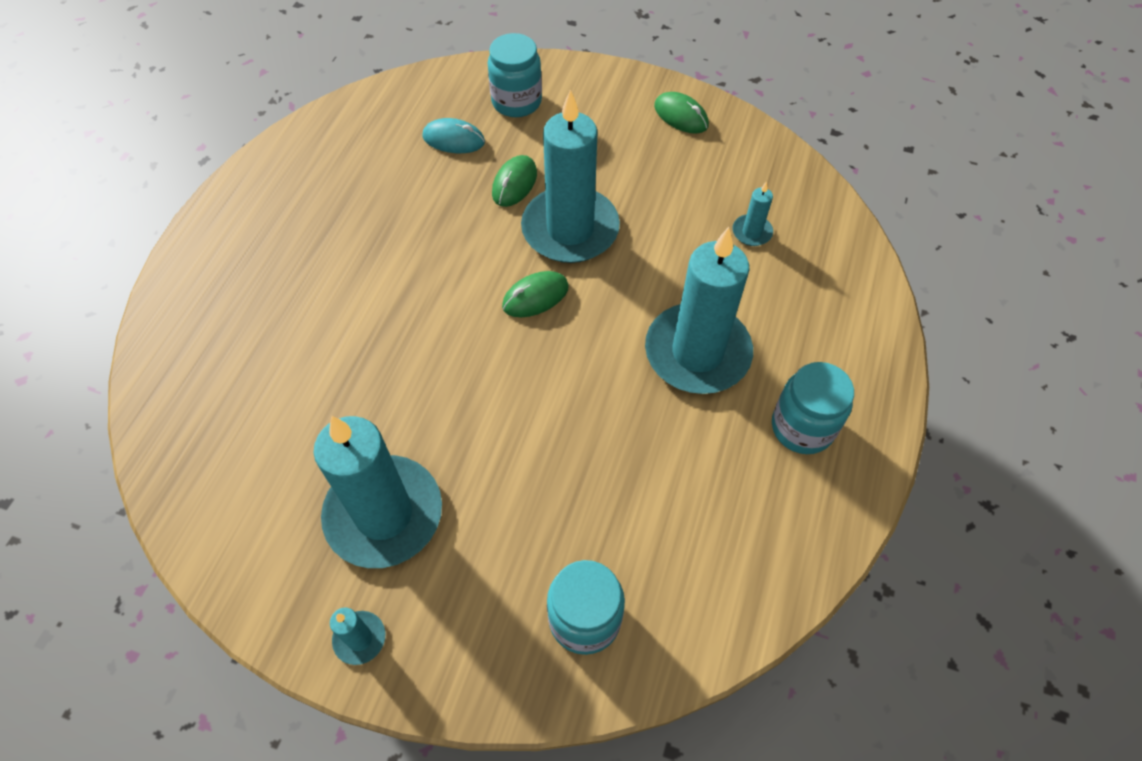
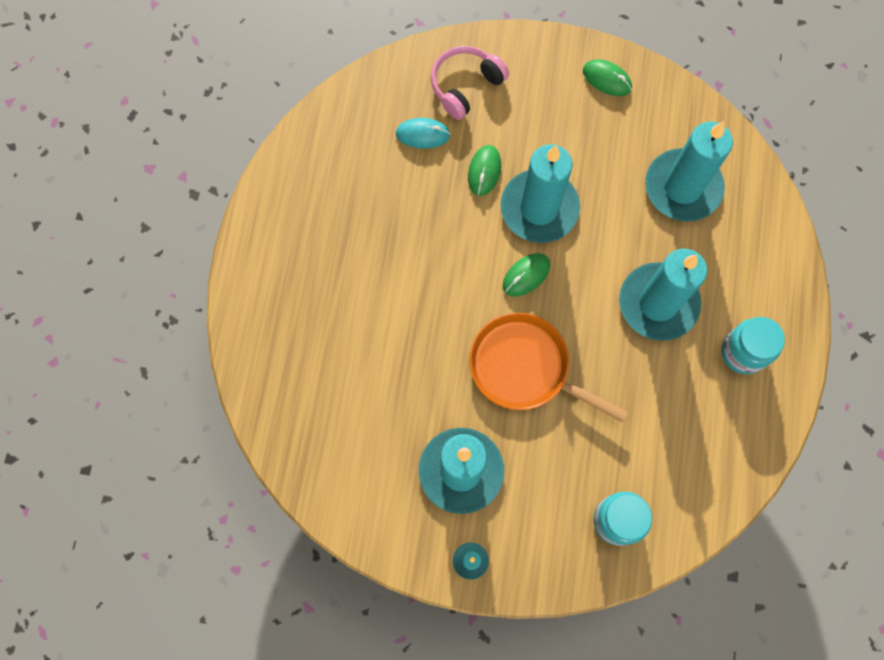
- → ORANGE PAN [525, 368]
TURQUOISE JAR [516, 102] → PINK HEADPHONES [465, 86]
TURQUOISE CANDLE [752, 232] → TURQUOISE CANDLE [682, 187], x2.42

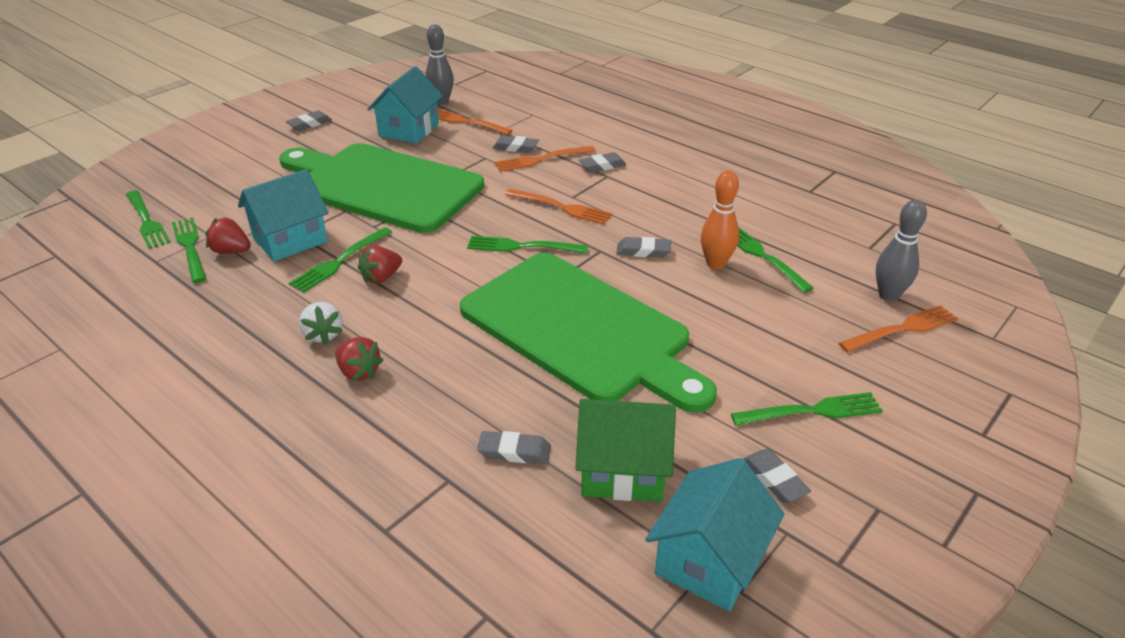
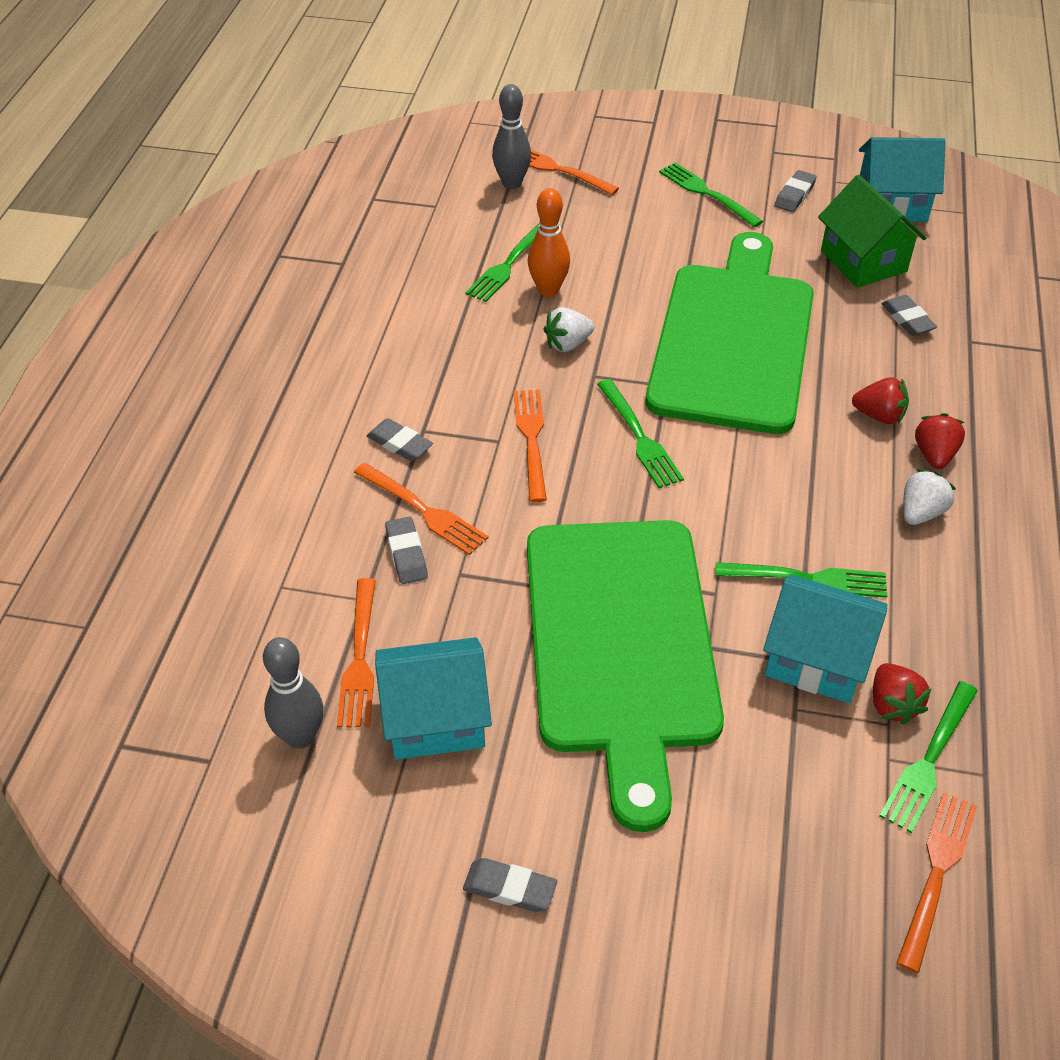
RED STRAWBERRY [381, 277] → RED STRAWBERRY [879, 416], move
GREY ERASER [643, 251] → WHITE STRAWBERRY [568, 344]
GREEN FORK [147, 221] → ORANGE FORK [936, 873]

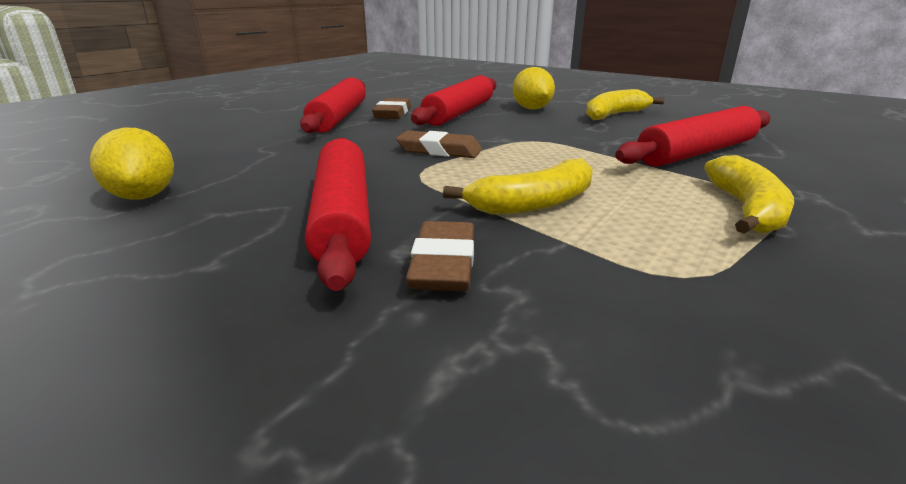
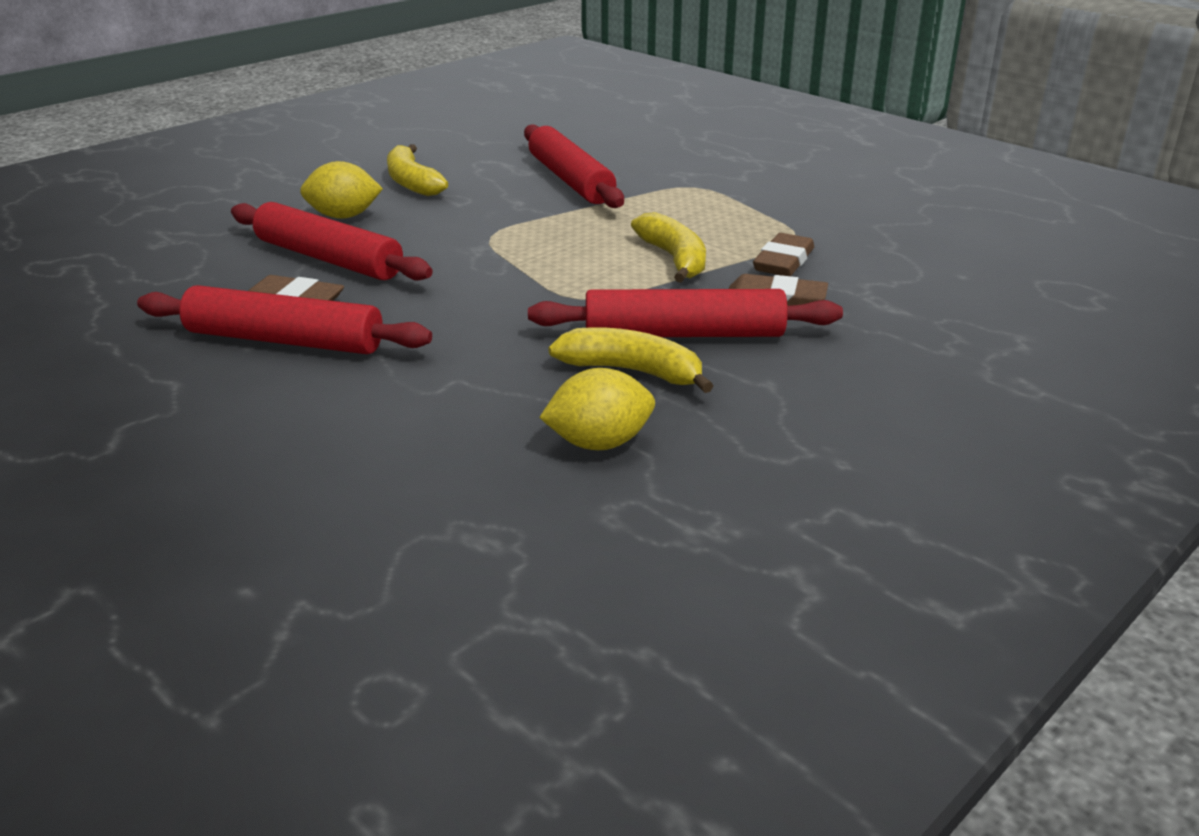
BROWN ERASER [439, 150] → BROWN ERASER [783, 261], move
YELLOW BANANA [746, 210] → YELLOW BANANA [632, 371], move

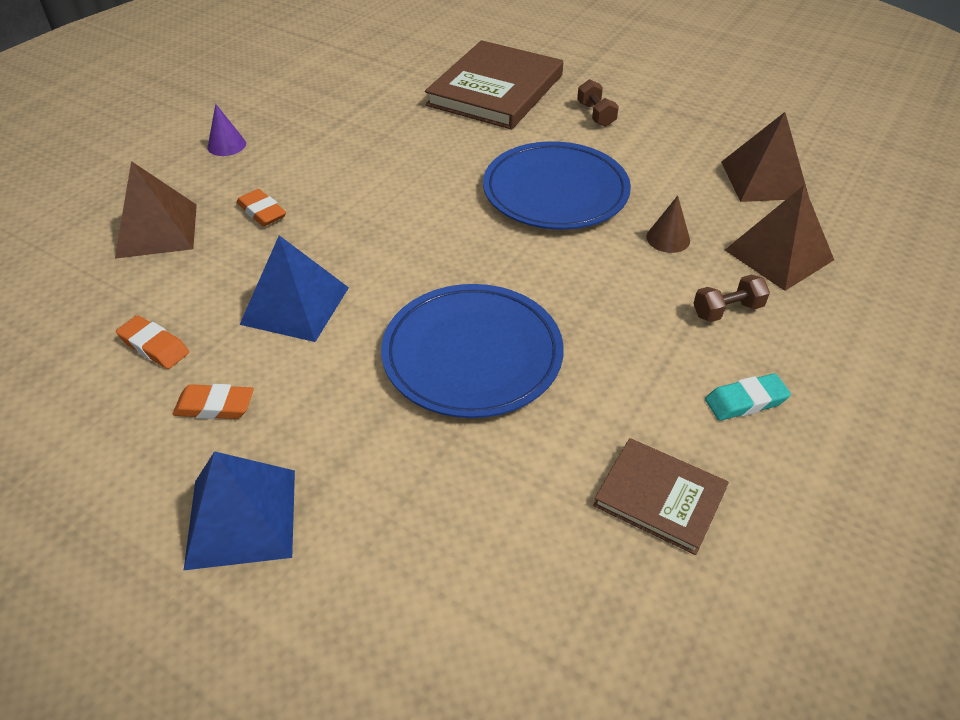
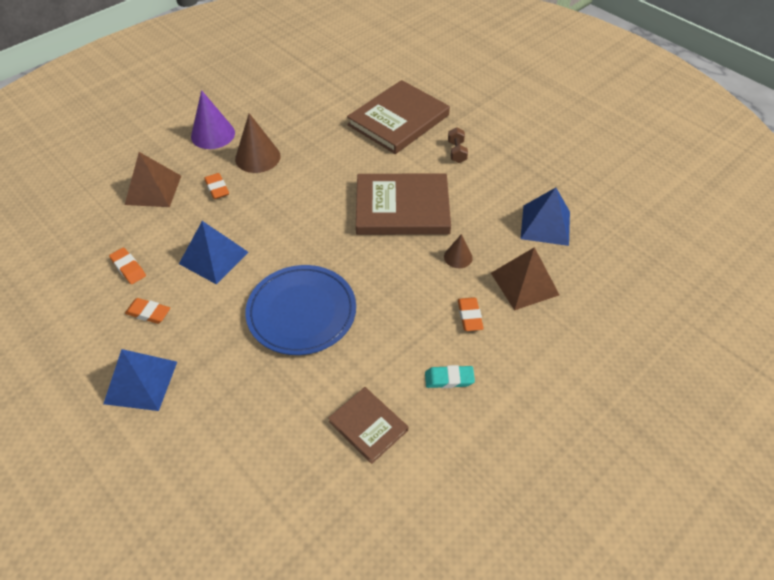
- → BROWN CONE [257, 157]
BLUE PLATE [555, 191] → BROWN BOOK [402, 208]
BROWN DUMBBELL [727, 310] → ORANGE ERASER [469, 316]
BROWN PYRAMID [763, 179] → BLUE PYRAMID [545, 225]
PURPLE CONE [226, 145] → PURPLE CONE [213, 134], x1.79

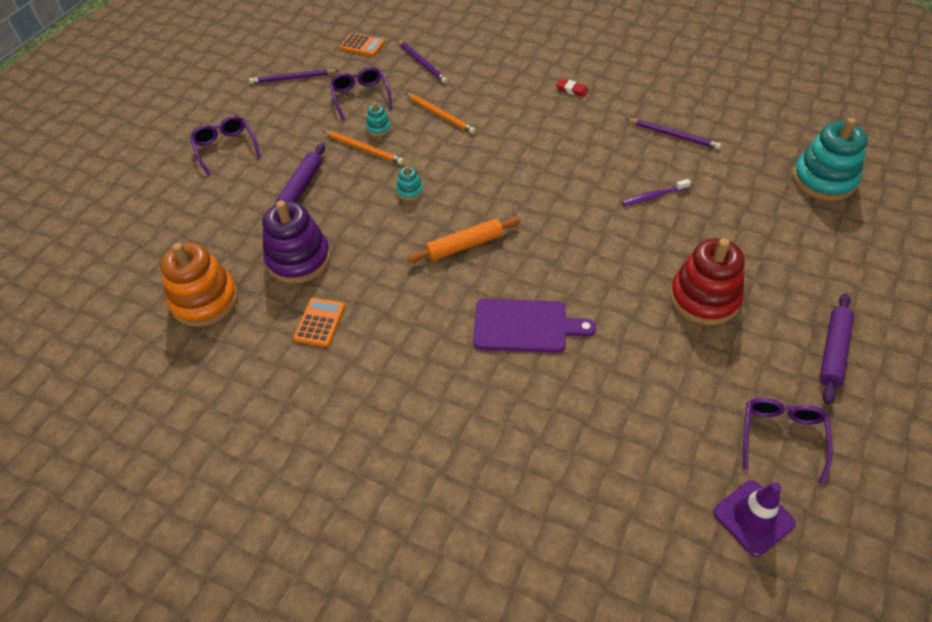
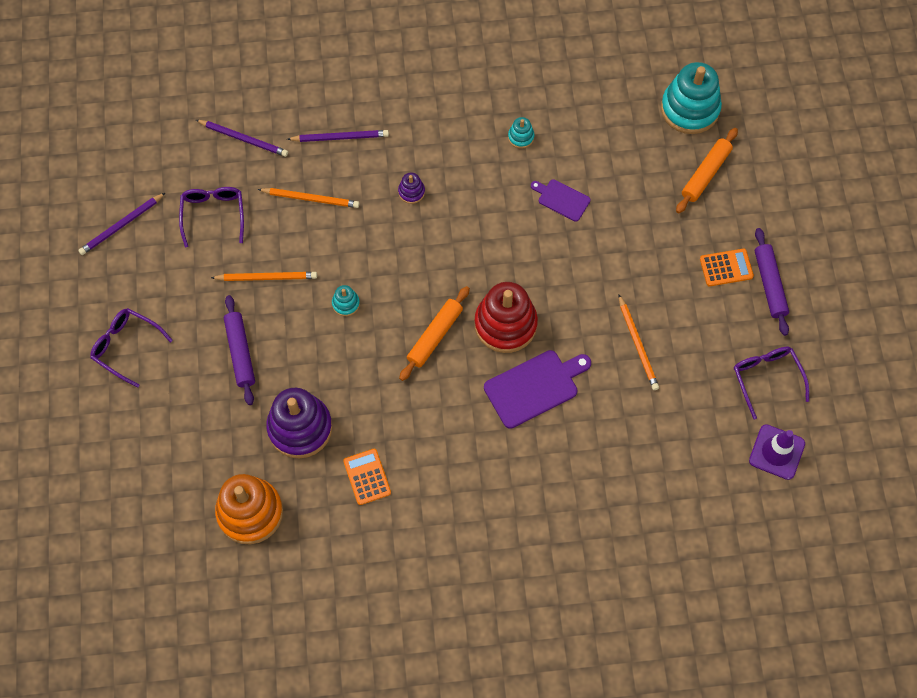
RED ERASER [571, 90] → -
- → PURPLE STACKING TOY [411, 192]
- → ORANGE PENCIL [637, 344]
- → ORANGE ROLLING PIN [705, 174]
ORANGE CALCULATOR [362, 45] → ORANGE CALCULATOR [726, 268], move
TURQUOISE STACKING TOY [378, 128] → TURQUOISE STACKING TOY [521, 137], move
PURPLE PENCIL [673, 135] → PURPLE PENCIL [340, 137], move
RED STACKING TOY [704, 298] → RED STACKING TOY [505, 324], move
PURPLE TOOTHBRUSH [653, 196] → PURPLE CUTTING BOARD [562, 199]
PURPLE GLASSES [360, 97] → PURPLE GLASSES [213, 215], 45 degrees clockwise

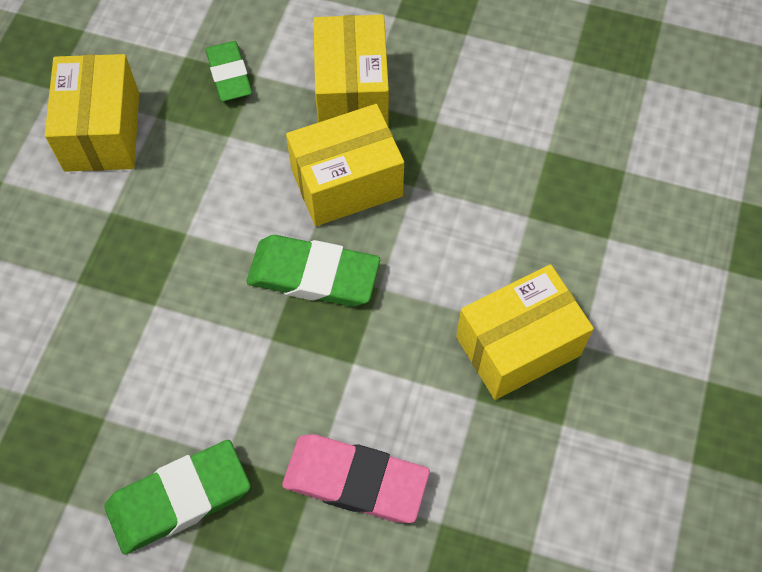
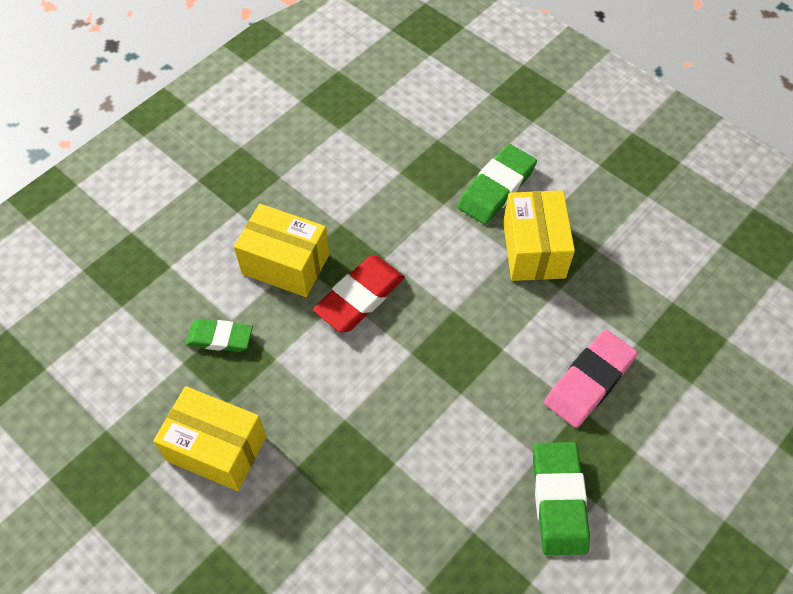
GREEN ERASER [313, 275] → GREEN ERASER [496, 188], move
YELLOW BOX [346, 182] → RED ERASER [360, 297]

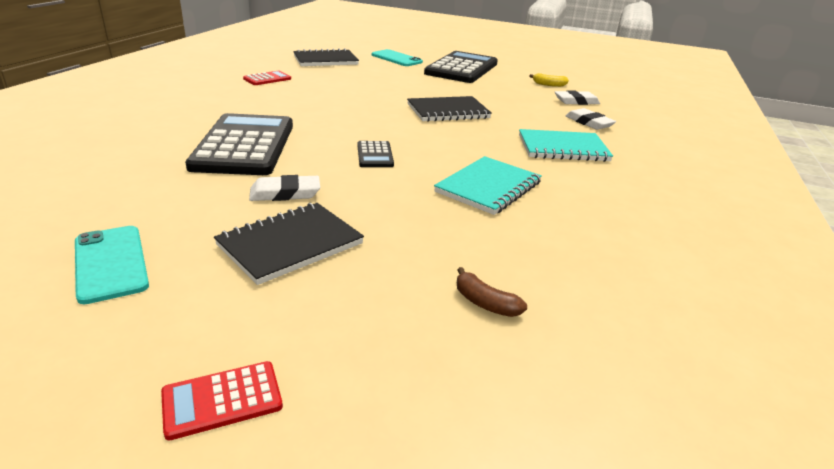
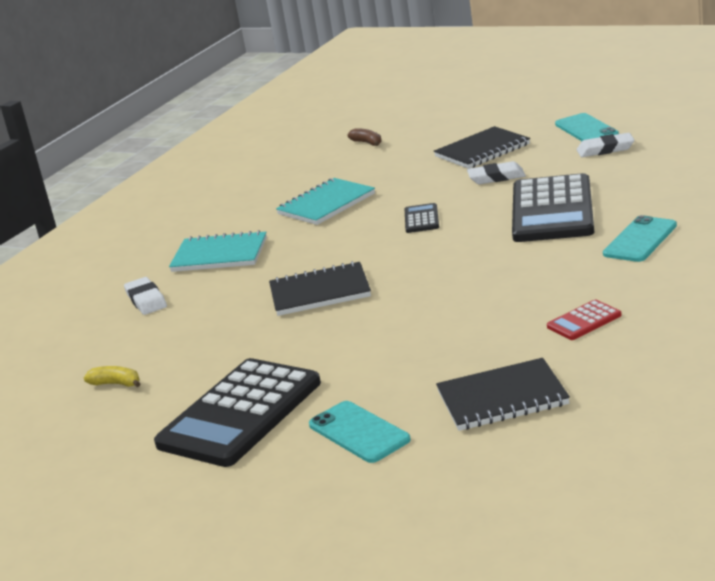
RED CALCULATOR [222, 400] → -
- → TURQUOISE PHONE [640, 240]
WHITE ERASER [576, 101] → WHITE ERASER [605, 149], move

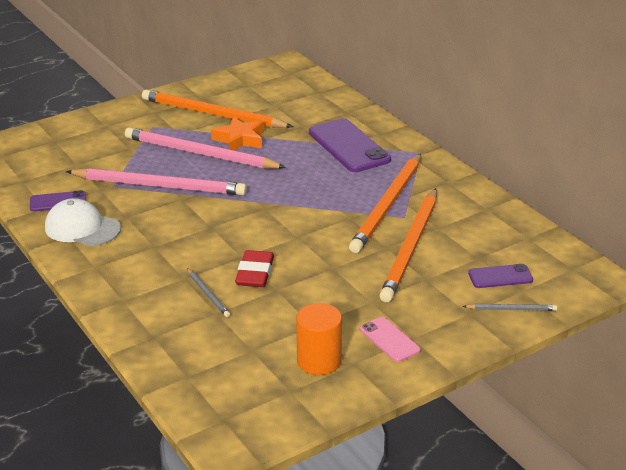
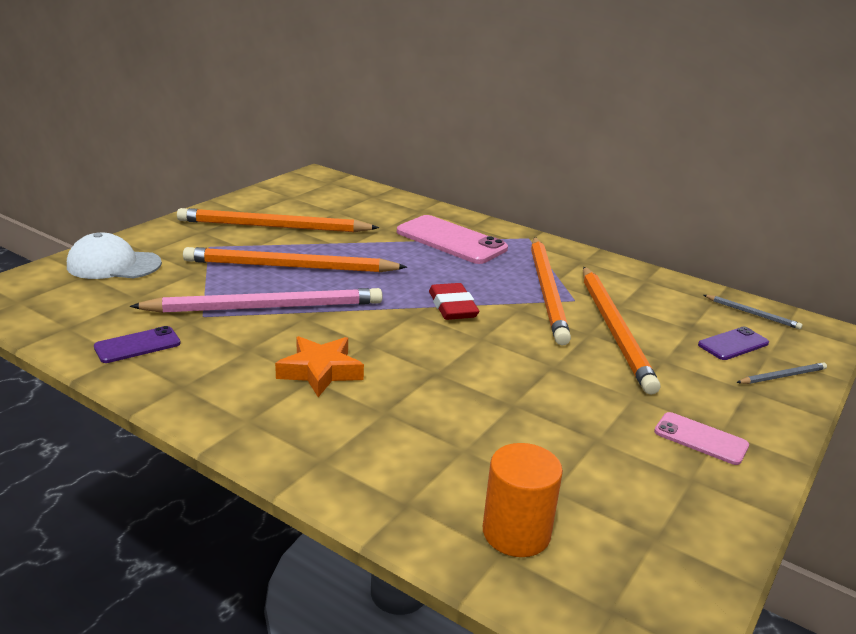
WHITE CAP [82, 228] → WHITE CAP [113, 265], move
GREY PENCIL [208, 294] → GREY PENCIL [752, 314], move
ORANGE STAR [239, 139] → ORANGE STAR [320, 371], move
RED ERASER [255, 273] → RED ERASER [452, 307], move
ORANGE CYLINDER [319, 361] → ORANGE CYLINDER [516, 533], move
PINK PENCIL [200, 154] → ORANGE PENCIL [290, 267]
PURPLE PHONE [349, 146] → PINK PHONE [451, 240]

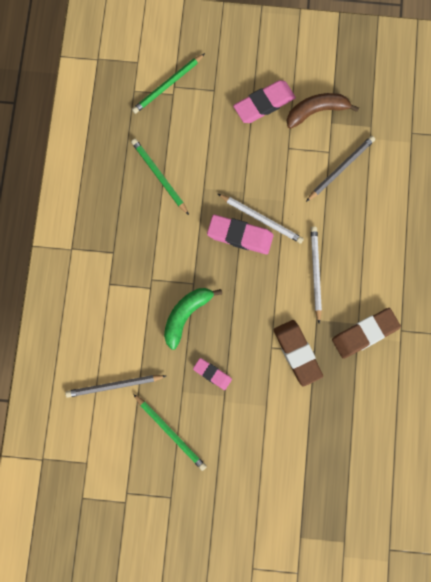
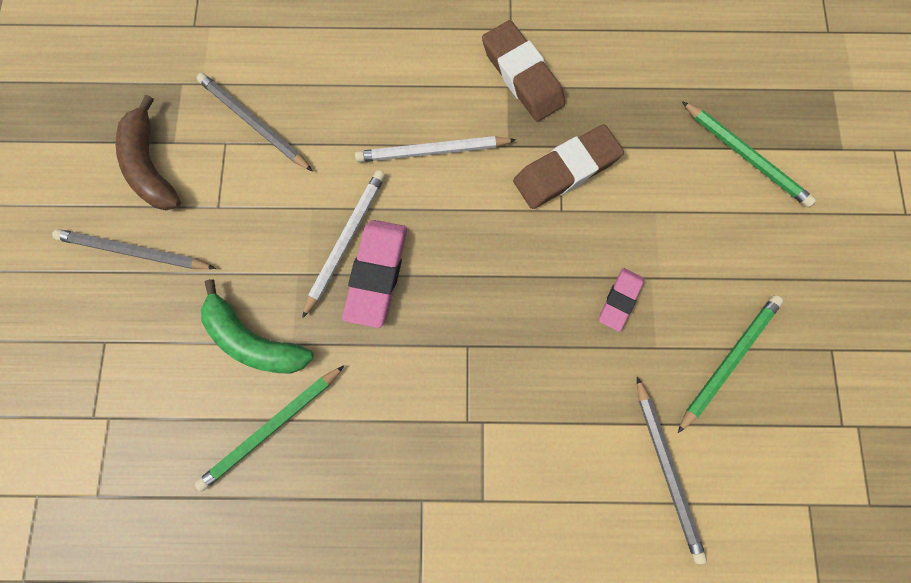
GREEN PENCIL [168, 85] → GREEN PENCIL [746, 156], move
GREEN BANANA [186, 315] → GREEN BANANA [255, 340], move
PINK ERASER [264, 104] → GREY PENCIL [134, 252]

